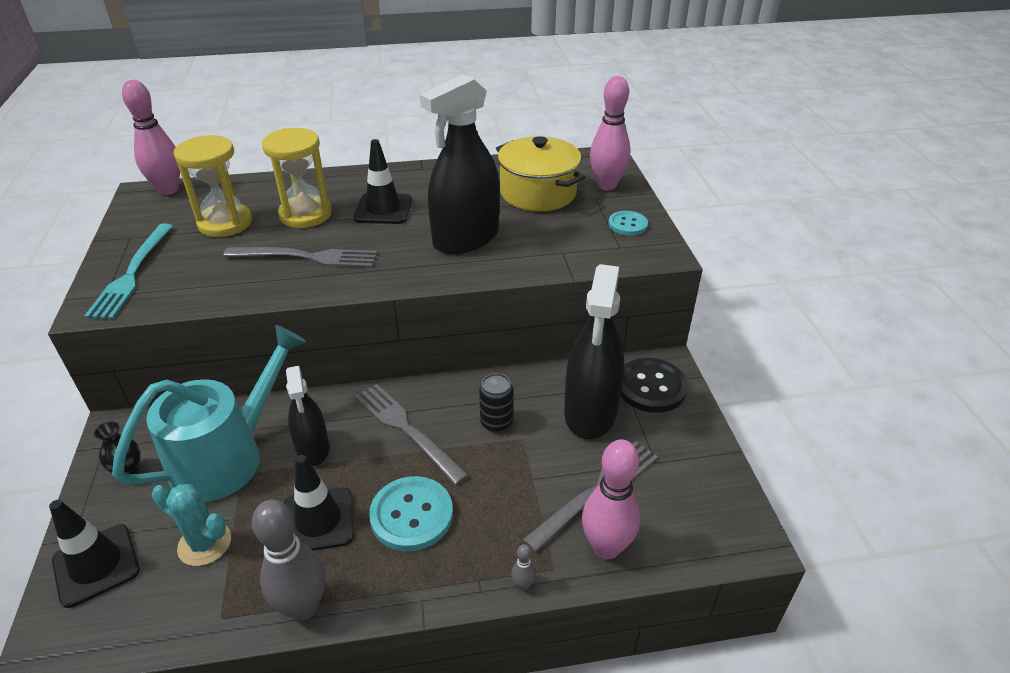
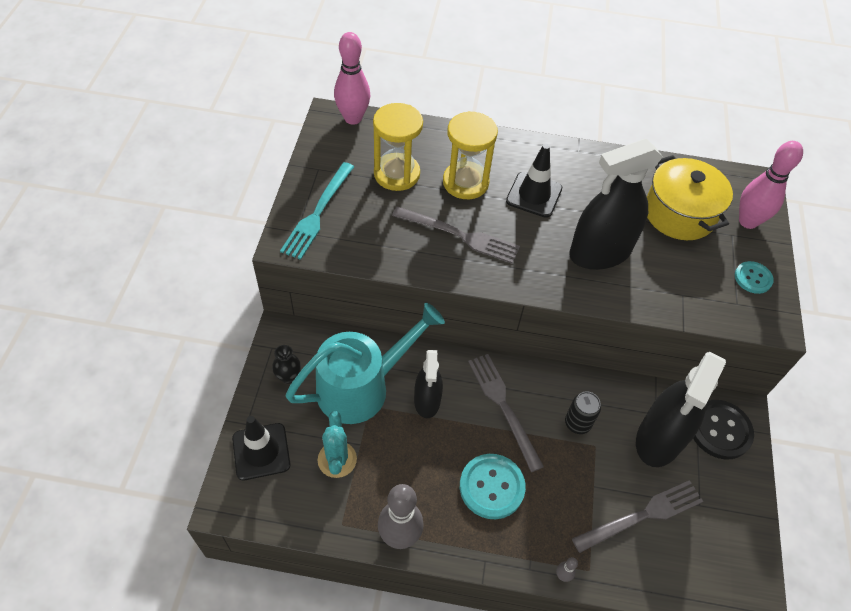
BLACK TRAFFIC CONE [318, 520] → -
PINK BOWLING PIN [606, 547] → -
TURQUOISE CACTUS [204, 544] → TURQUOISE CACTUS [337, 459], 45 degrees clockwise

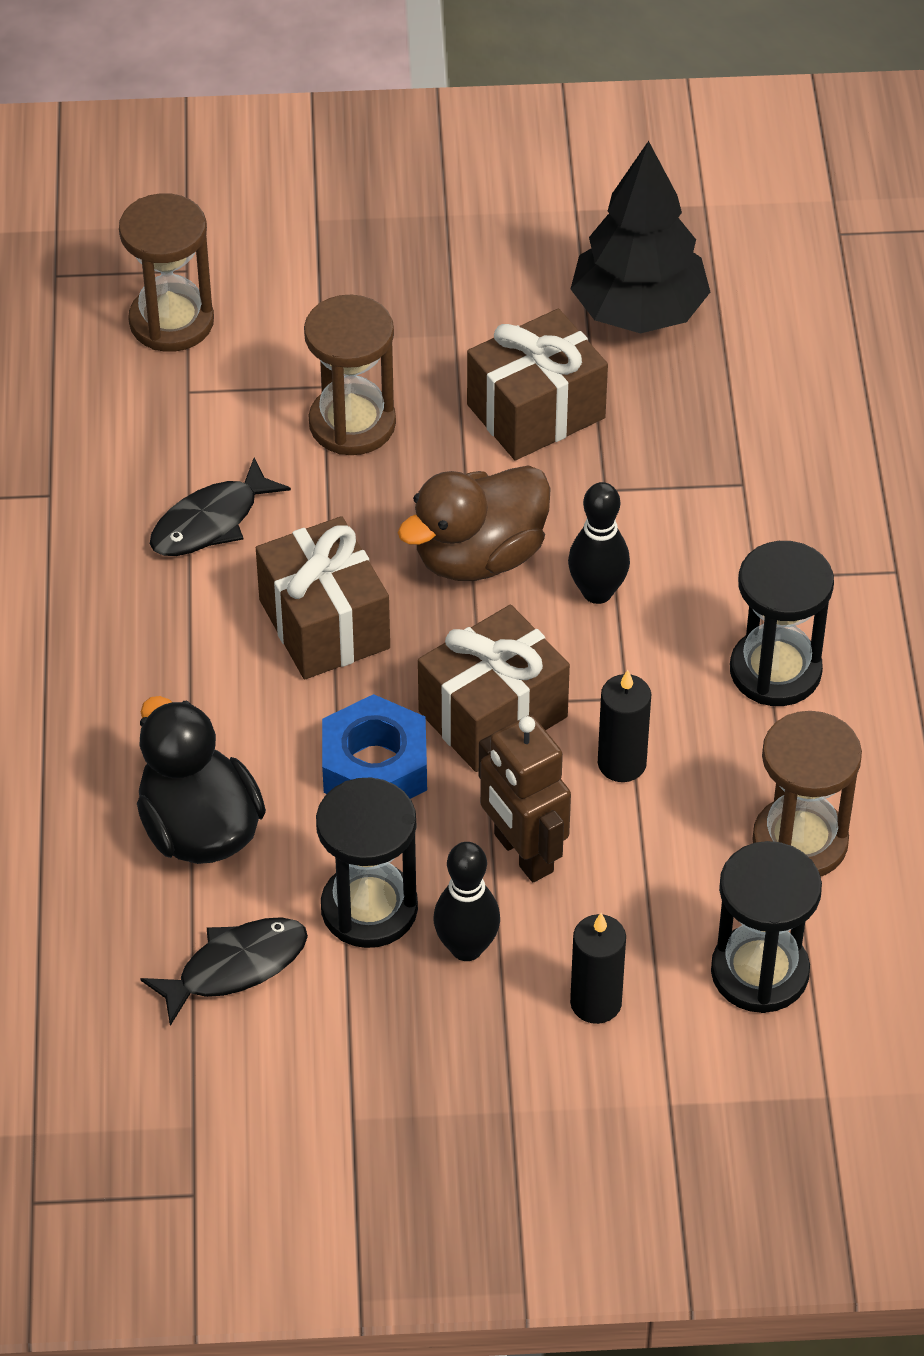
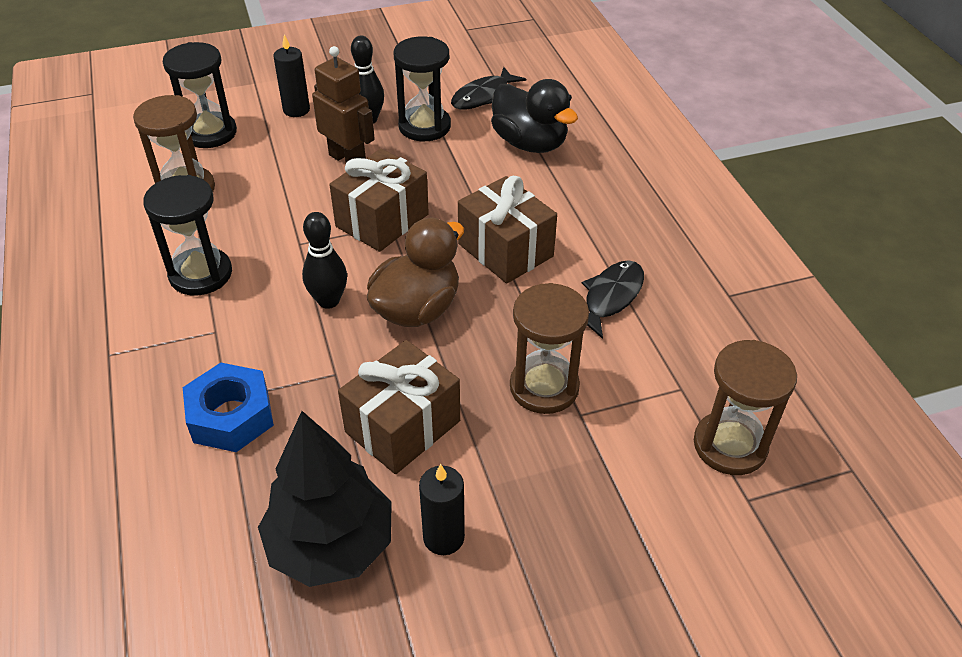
BLUE NUT [375, 767] → BLUE NUT [231, 416], move
BLACK CANDLE [622, 763] → BLACK CANDLE [443, 537], move

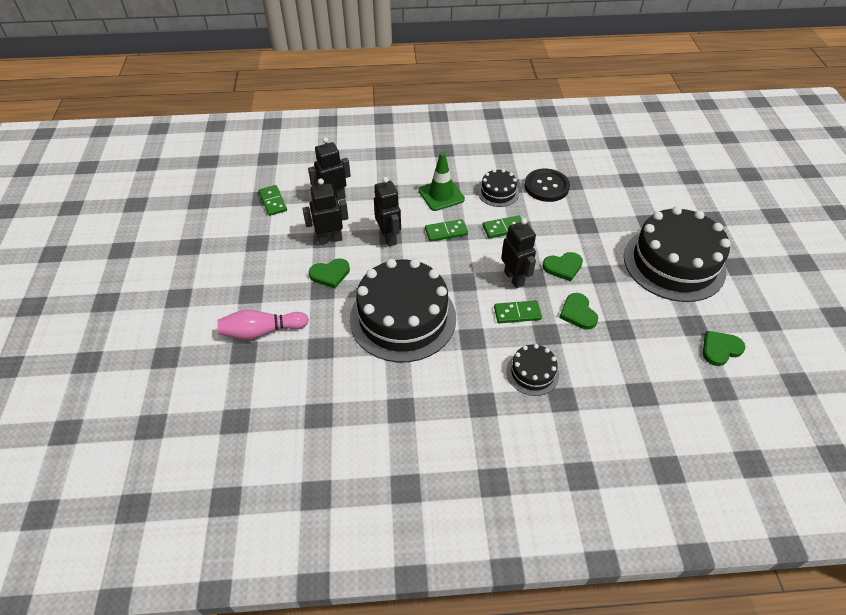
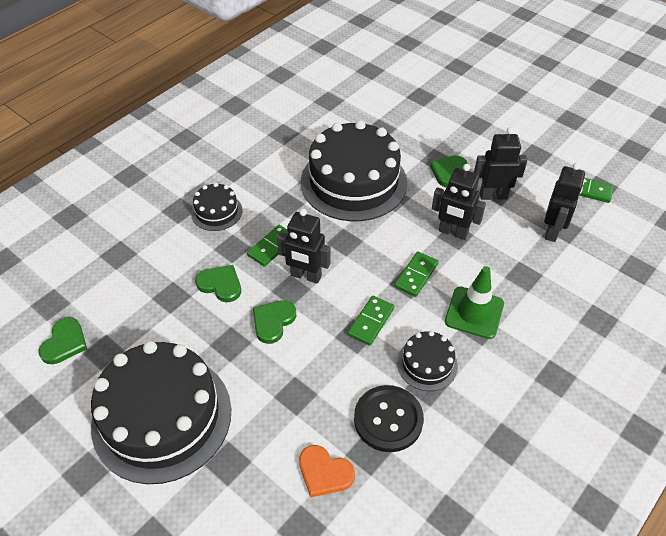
PINK BOWLING PIN [262, 331] → -
- → ORANGE HEART [324, 472]
BLACK ROBOT [330, 239] → BLACK ROBOT [493, 195], 120 degrees counterclockwise

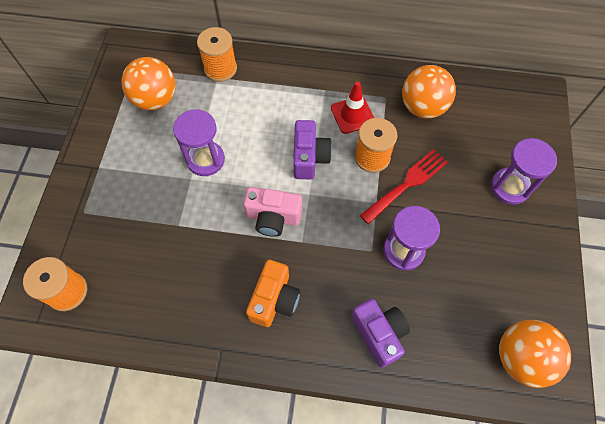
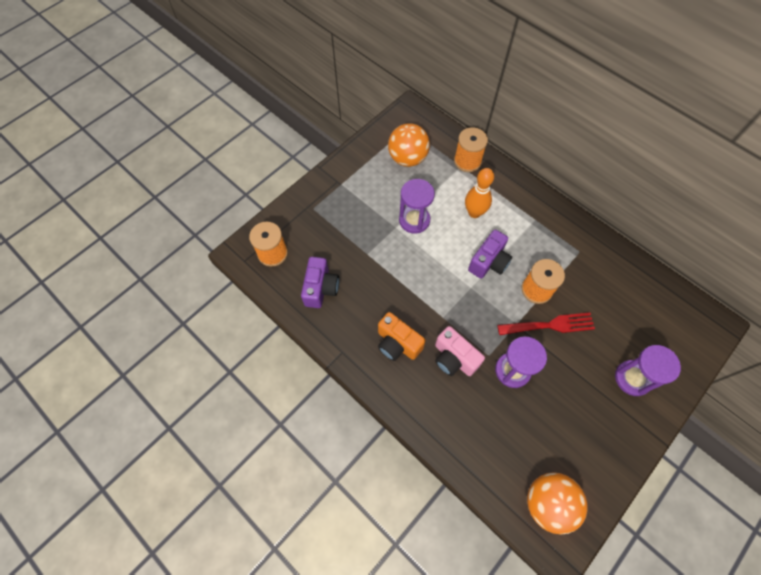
RED TRAFFIC CONE [352, 115] → -
ORANGE BALL [423, 107] → -
- → ORANGE BOWLING PIN [474, 212]
PINK CAMERA [273, 218] → PINK CAMERA [454, 358], move
PURPLE CAMERA [379, 334] → PURPLE CAMERA [320, 288], move
ORANGE CAMERA [274, 299] → ORANGE CAMERA [397, 343], 75 degrees clockwise

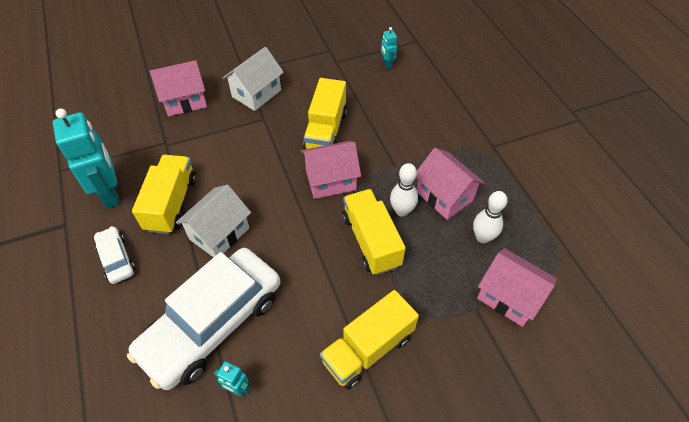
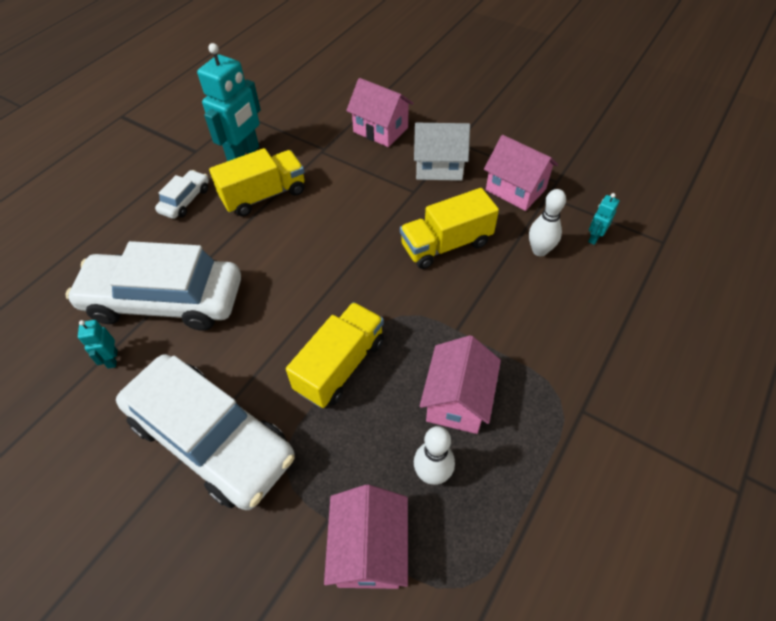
WHITE HOUSE [219, 233] → -
PINK HOUSE [331, 180] → PINK HOUSE [515, 189], move
WHITE BOWLING PIN [401, 211] → WHITE BOWLING PIN [539, 250], move
YELLOW TRUCK [368, 349] → WHITE CAR [211, 438]

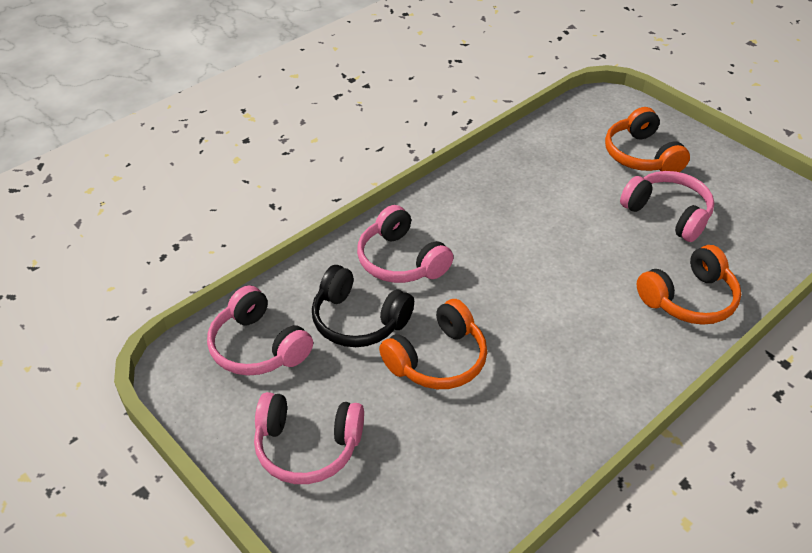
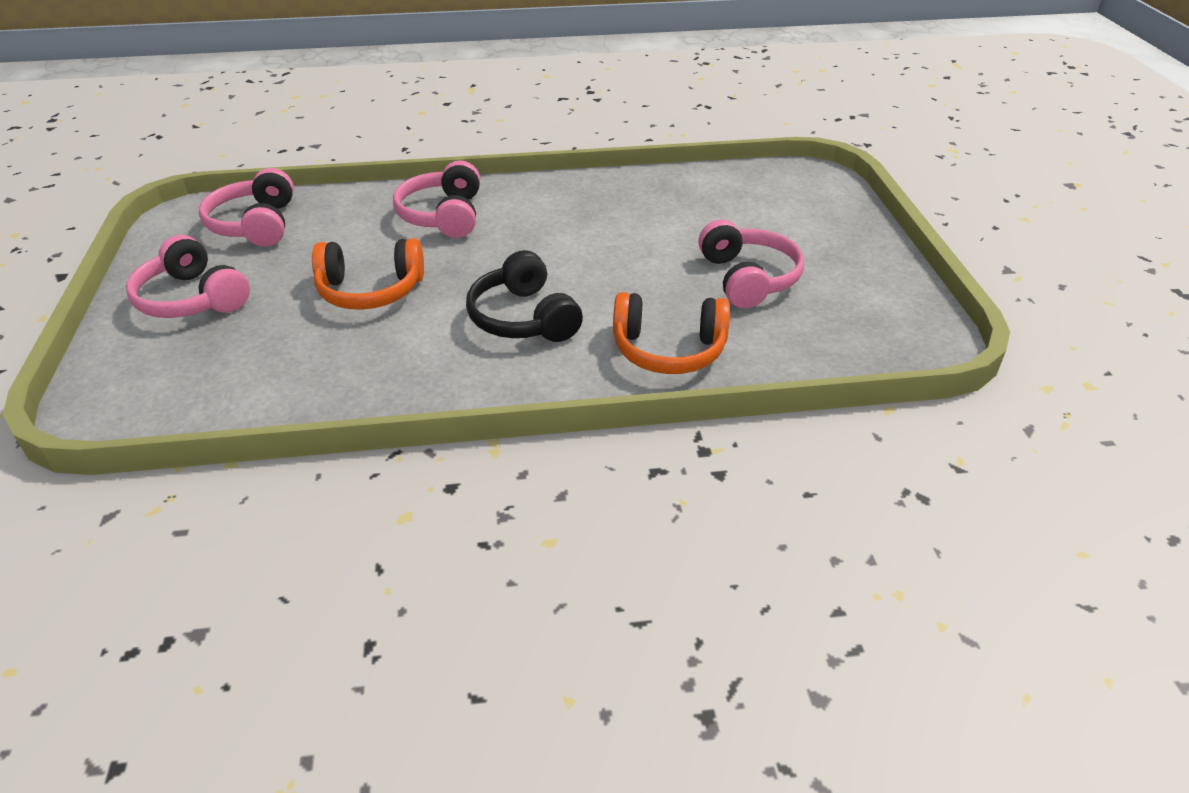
ORANGE HEADPHONES [641, 155] → -
BLACK HEADPHONES [358, 320] → BLACK HEADPHONES [523, 318], move

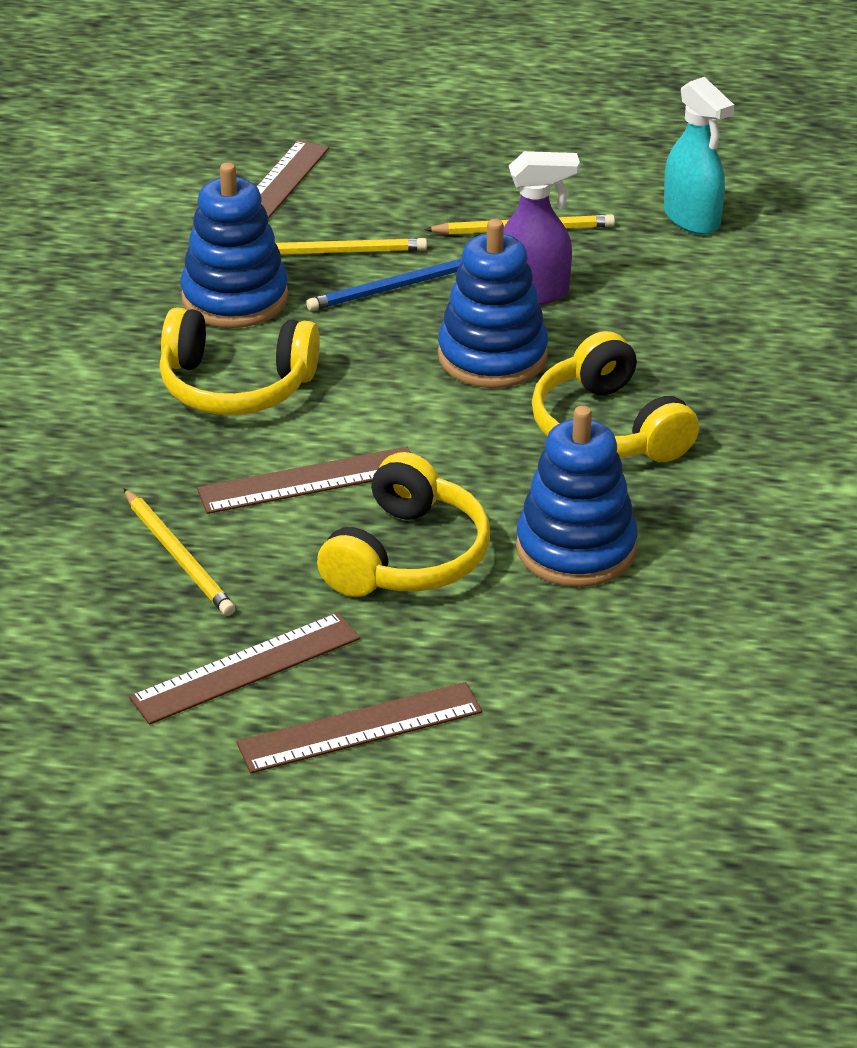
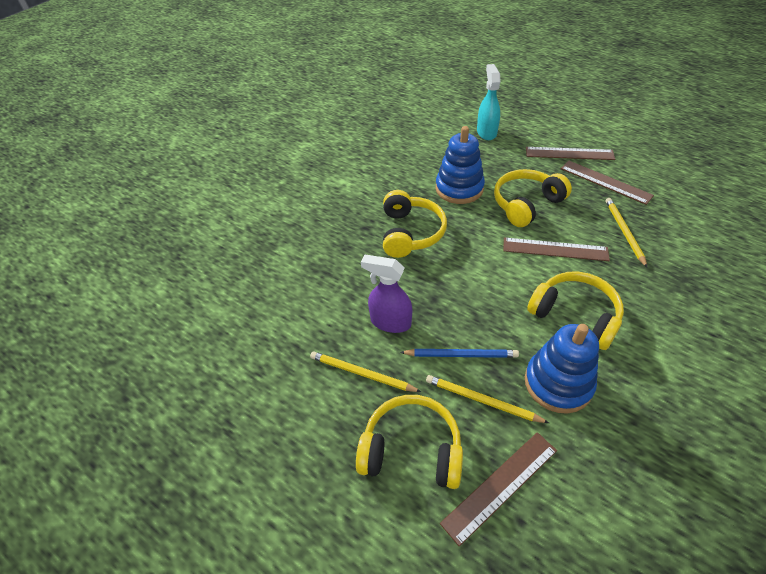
BLUE STACKING TOY [492, 356] → -
- → YELLOW HEADPHONES [411, 450]
TURQUOISE SPRAY BOTTLE [692, 218] → TURQUOISE SPRAY BOTTLE [486, 132], move
BROWN RULER [246, 668] → BROWN RULER [605, 182], 45 degrees clockwise

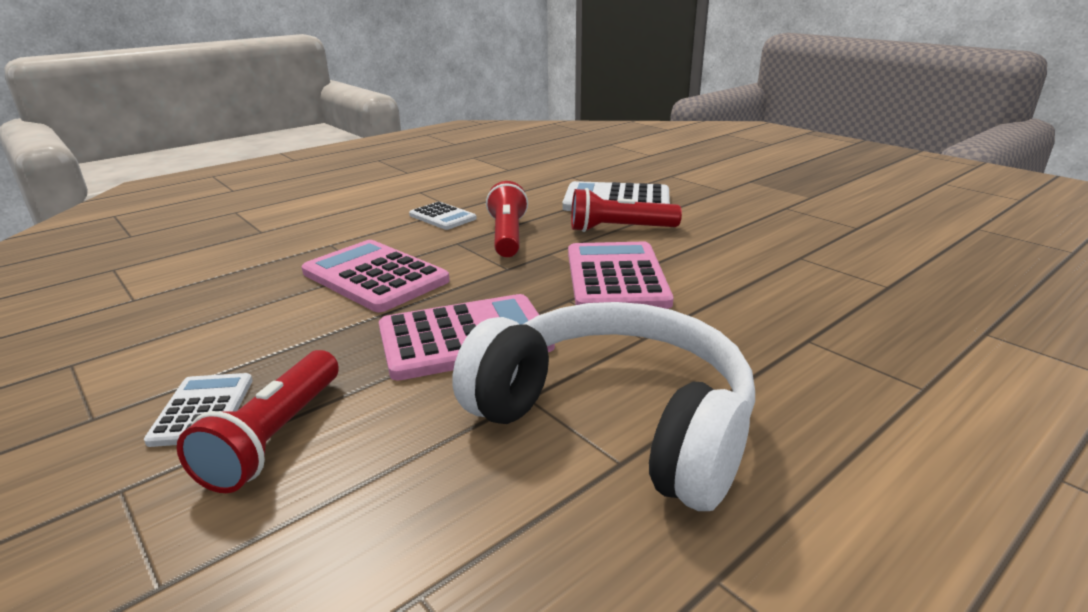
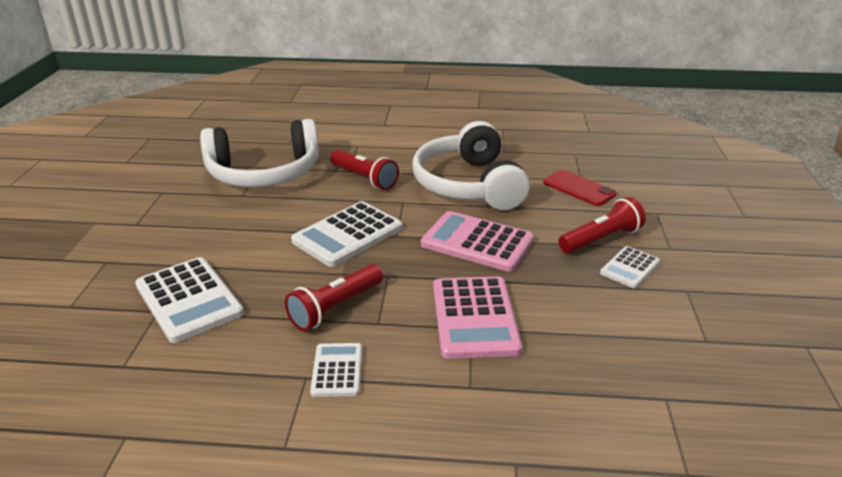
- → WHITE HEADPHONES [264, 173]
- → RED PHONE [579, 188]
RED FLASHLIGHT [619, 229] → RED FLASHLIGHT [364, 178], move
PINK CALCULATOR [616, 277] → WHITE CALCULATOR [347, 234]

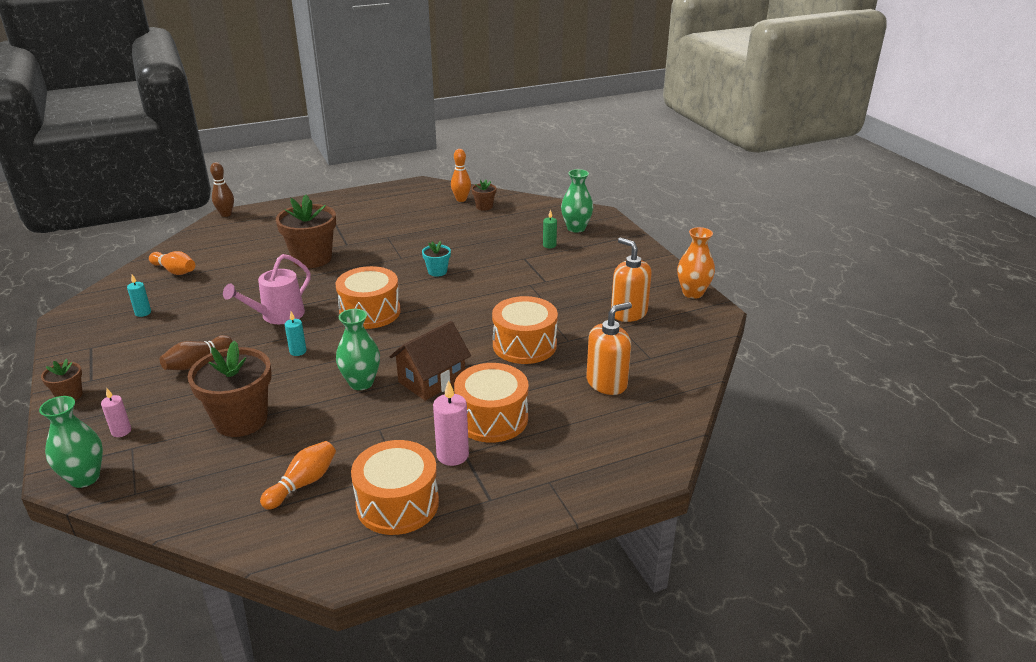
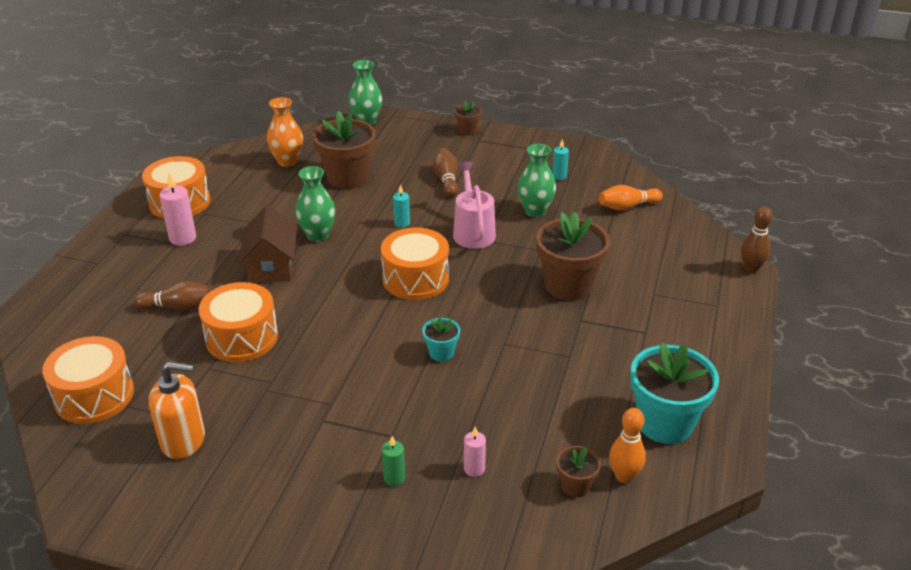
ORANGE BOWLING PIN [303, 483] → -
ORANGE SOAP DISPENSER [607, 383] → -
- → BROWN BOWLING PIN [178, 307]
- → TURQUOISE FLOWER POT [665, 423]
PINK CANDLE [121, 431] → PINK CANDLE [474, 469], move
ORANGE DRUM [492, 418] → ORANGE DRUM [94, 395], move
GREEN VASE [576, 228] → GREEN VASE [535, 211], move
ORANGE VASE [692, 293] → ORANGE VASE [287, 161], move

